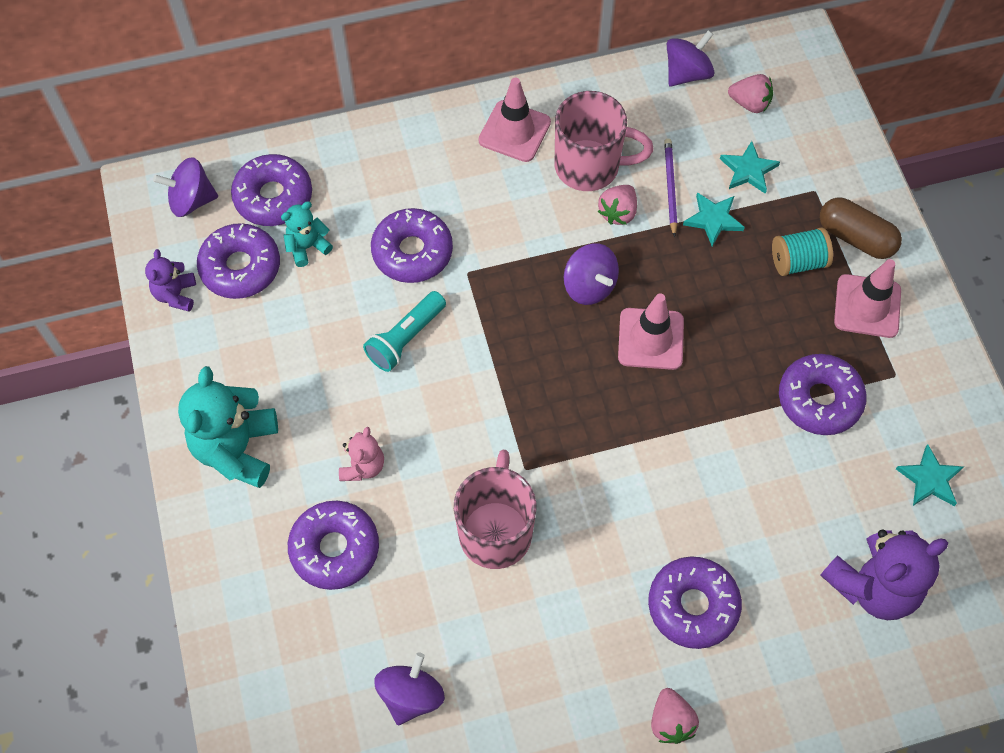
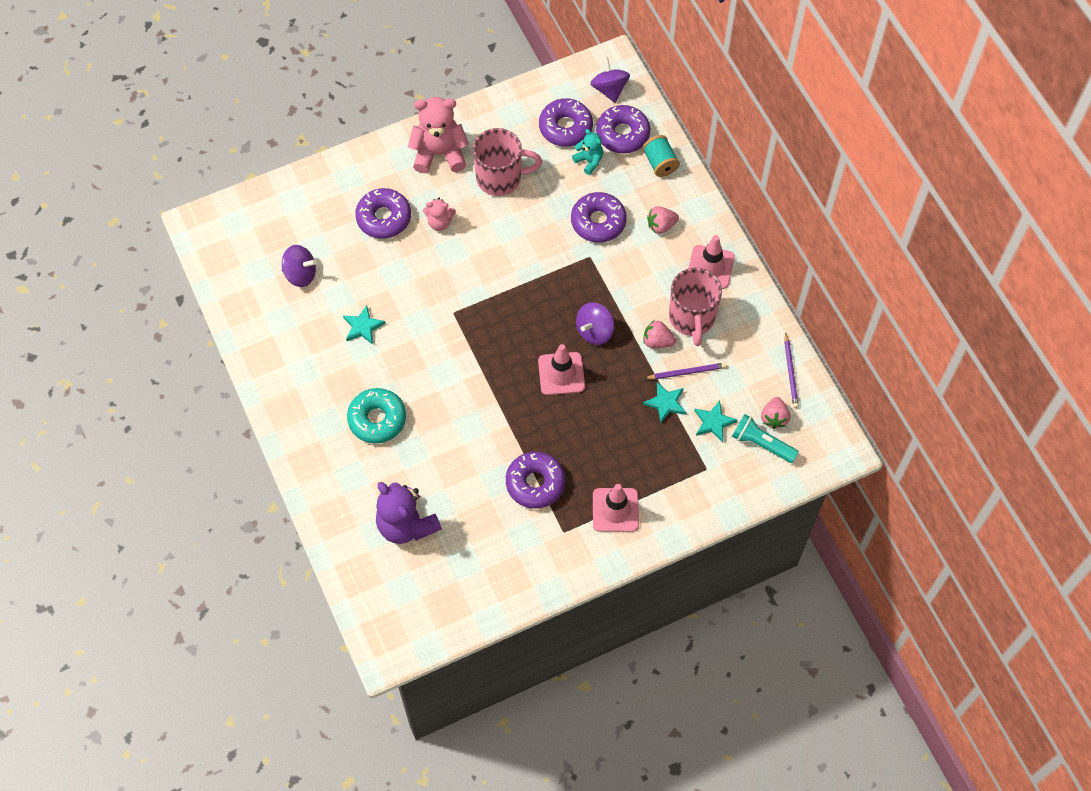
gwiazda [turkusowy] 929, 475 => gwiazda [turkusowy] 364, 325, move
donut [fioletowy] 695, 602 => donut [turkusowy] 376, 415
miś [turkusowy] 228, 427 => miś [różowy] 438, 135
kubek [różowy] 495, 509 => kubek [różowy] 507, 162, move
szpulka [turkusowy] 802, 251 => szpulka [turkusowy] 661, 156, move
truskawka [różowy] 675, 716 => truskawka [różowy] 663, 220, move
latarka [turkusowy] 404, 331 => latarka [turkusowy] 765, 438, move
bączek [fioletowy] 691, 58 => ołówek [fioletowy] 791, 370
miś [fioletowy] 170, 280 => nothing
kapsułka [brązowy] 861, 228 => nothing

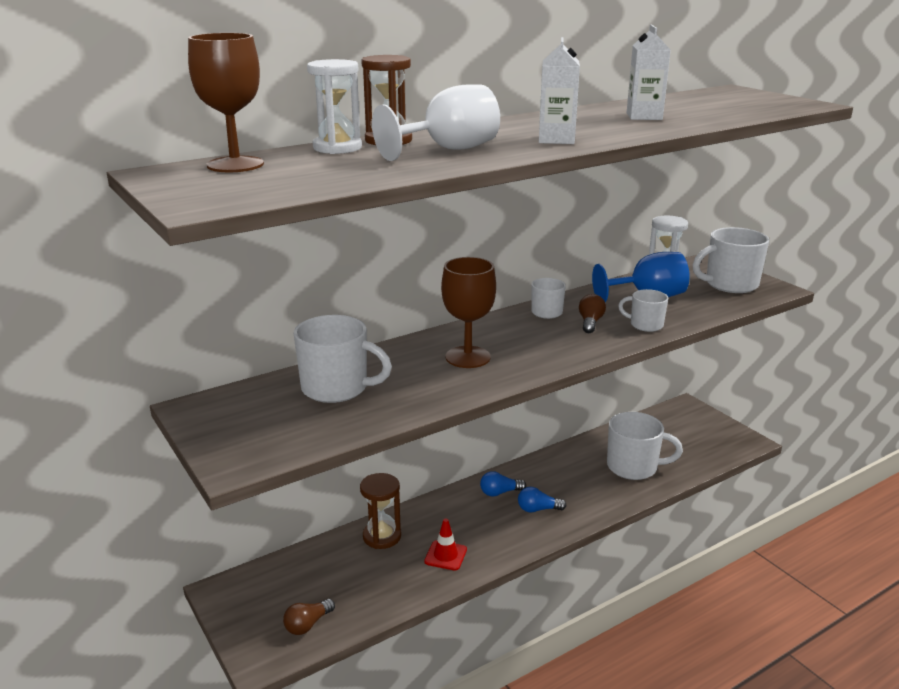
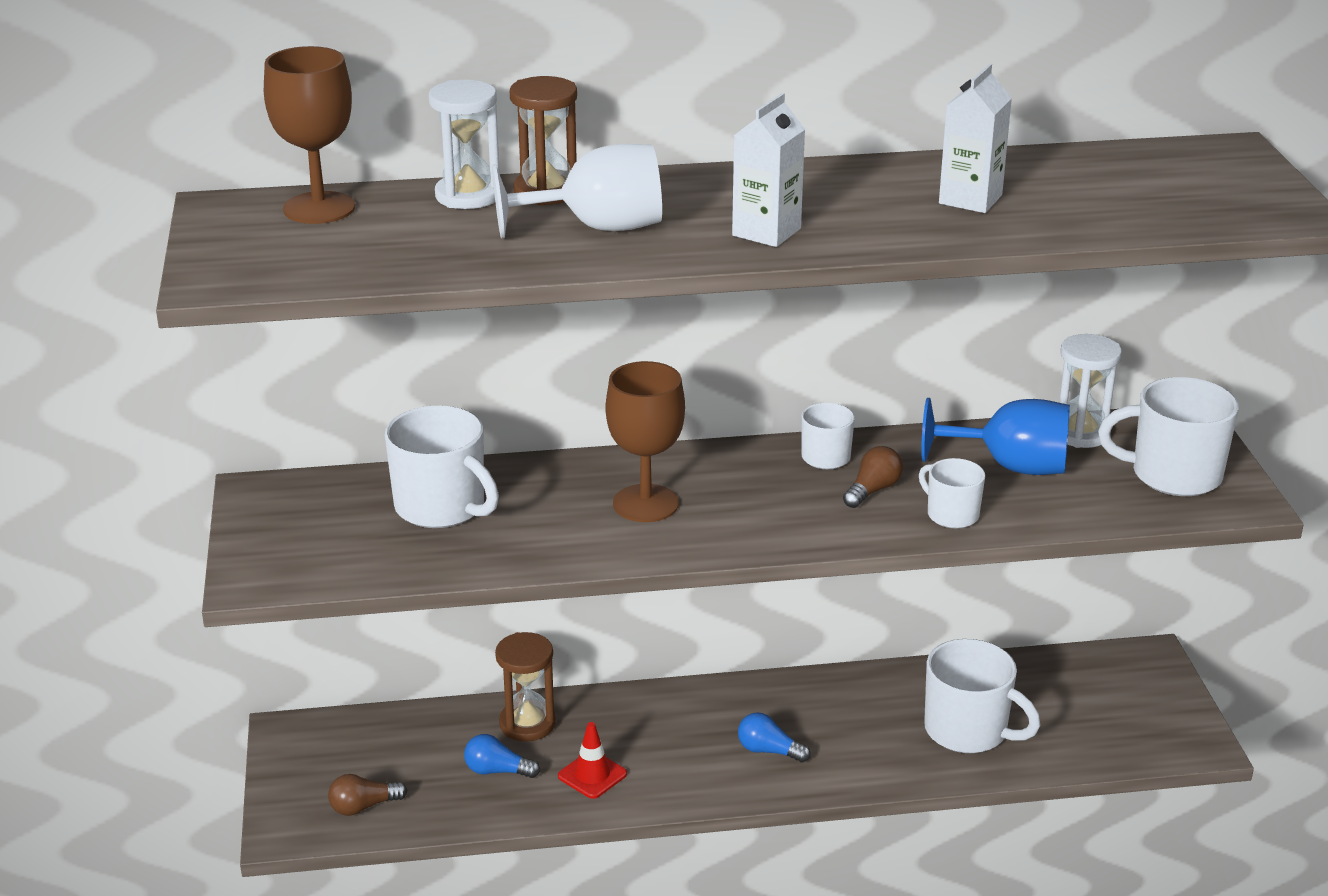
żarówka [niebieski] 503, 484 => żarówka [niebieski] 502, 756, move

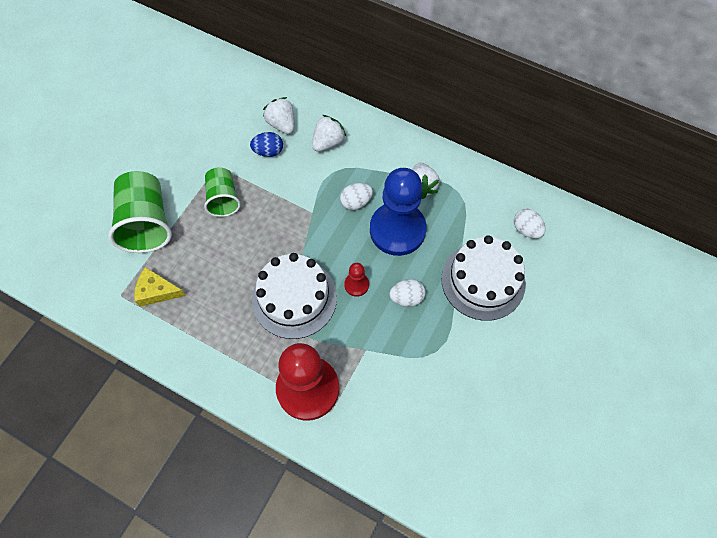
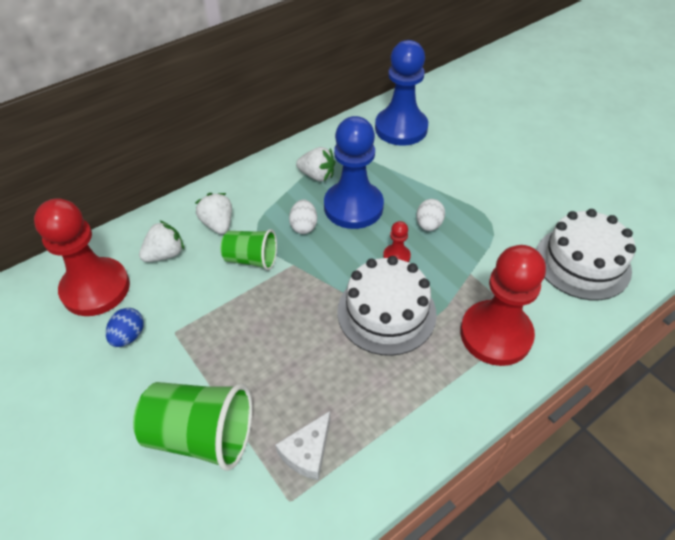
nothing => pionek [czerwony] 82, 257
jajko [niebieski] 266, 144 => jajko [niebieski] 125, 327, move
truskawka [biały] 278, 115 => truskawka [biały] 161, 241, 150 degrees clockwise
szklanka [zielony] 222, 192 => szklanka [zielony] 249, 249, move
ser [żółty] 160, 286 => ser [biały] 302, 446
jajko [biały] 530, 224 => pionek [niebieski] 401, 93
tort [biały] 483, 278 => tort [biały] 586, 254, move

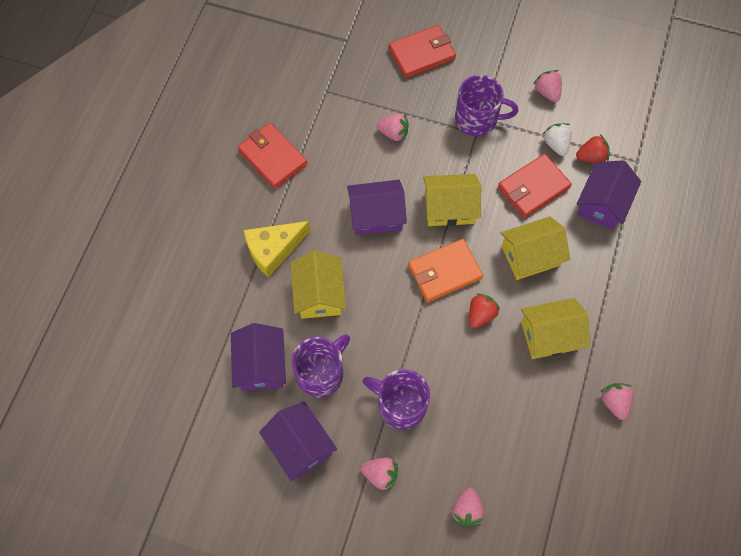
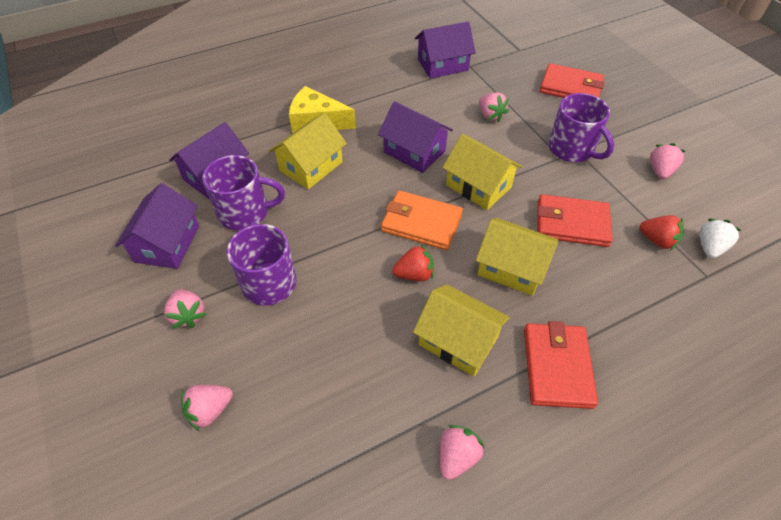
domek [fioletowy] 609, 195 => domek [fioletowy] 445, 50, move
portfel [czerwony] 272, 156 => portfel [czerwony] 561, 365, move
truskawka [biały] 557, 139 => truskawka [biały] 720, 238, move

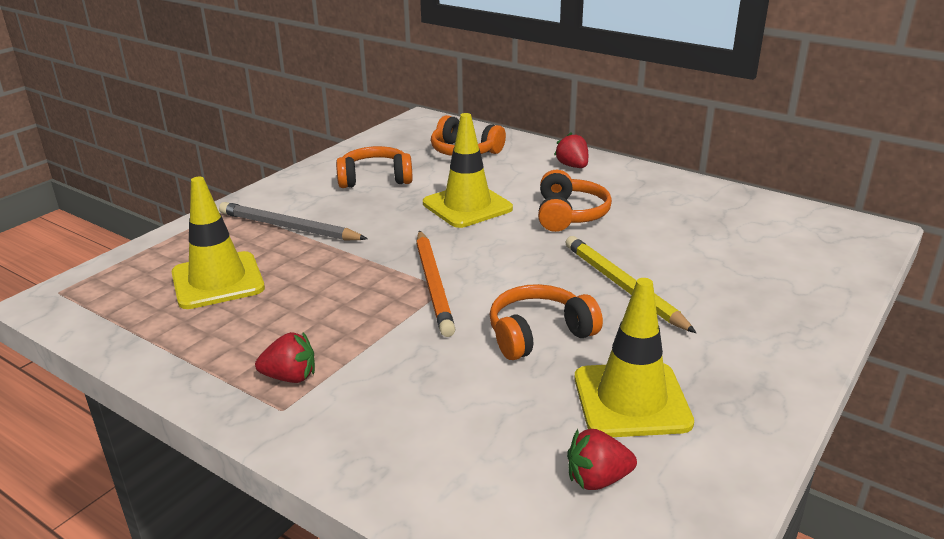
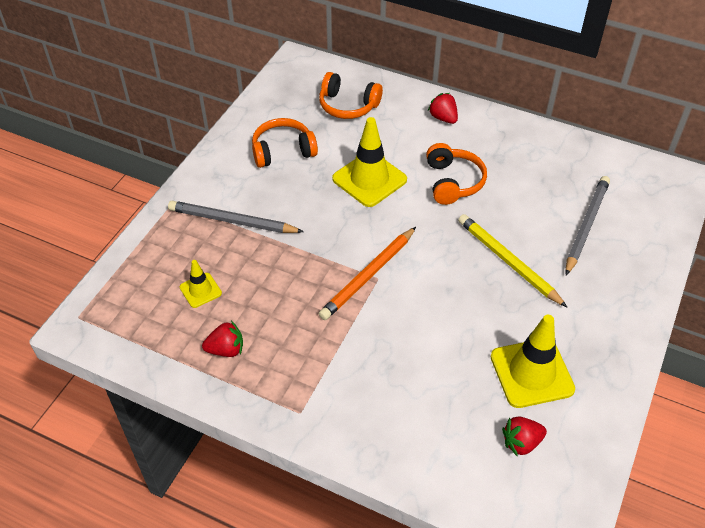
pachołek [żółty] 218, 243 => pachołek [żółty] 201, 284, x0.53
truskawka [czerwony] 285, 357 => truskawka [czerwony] 222, 339, move
ołówek [pomarańczowy] 435, 283 => ołówek [pomarańczowy] 367, 273, 60 degrees clockwise
nothing => ołówek [szary] 587, 225
słuchawki [pomarańczowy] 546, 322 => nothing

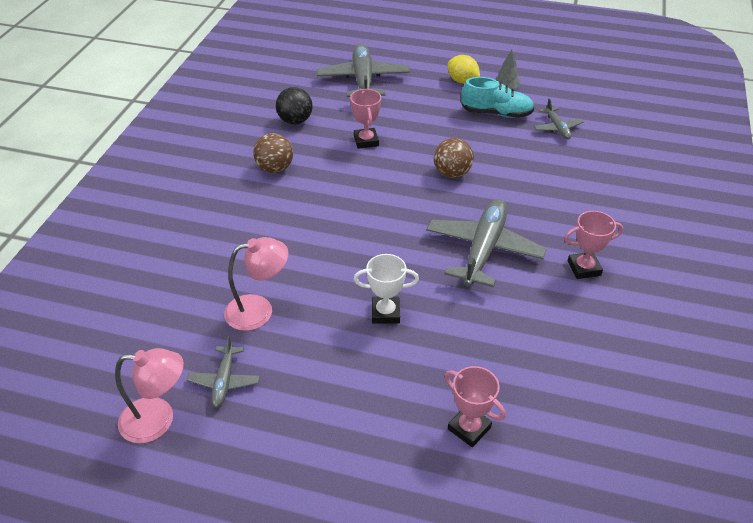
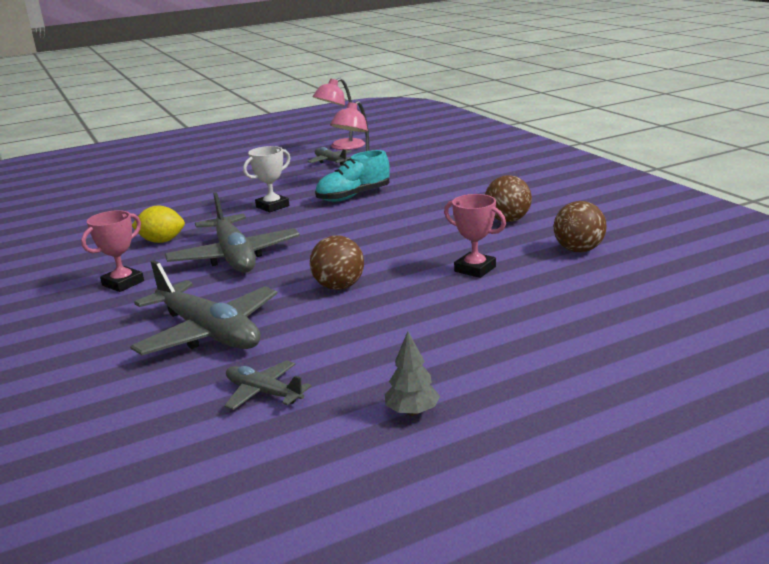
samolot [szary] 363, 70 => samolot [szary] 204, 307, move
cytryna [żółty] 464, 69 => cytryna [żółty] 158, 224, move
but [turkusowy] 498, 97 => but [turkusowy] 352, 176, move
piłka [czarny] 294, 105 => piłka [brązowy] 580, 227
puchar [różowy] 475, 406 => nothing

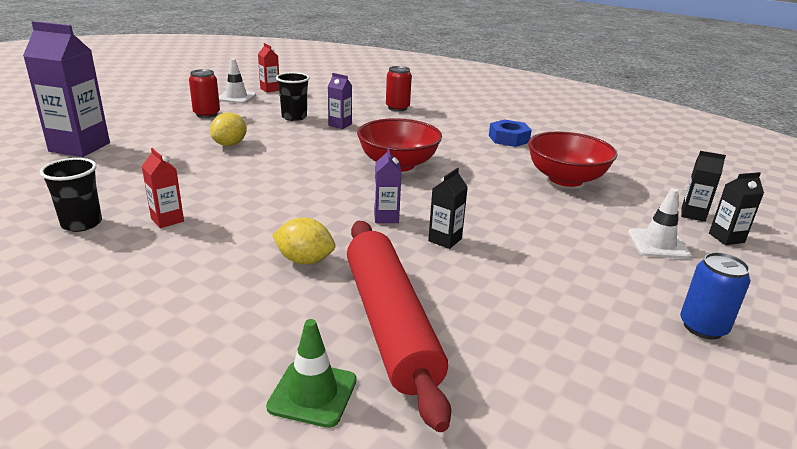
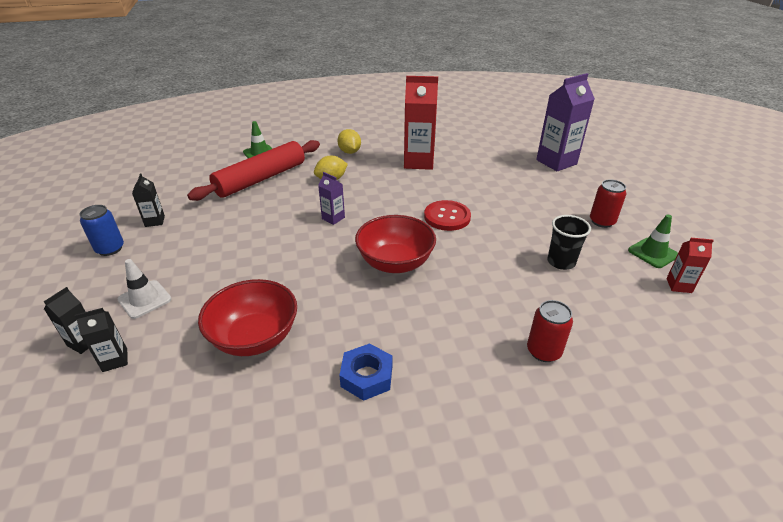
karton mleka [czarny] 448, 208 => karton mleka [czarny] 148, 200, move
wałek do ciasta [czerwony] 399, 326 => wałek do ciasta [czerwony] 253, 170, 75 degrees counterclockwise
cytryna [żółty] 228, 129 => cytryna [żółty] 349, 141, move
karton mleka [czerwony] 163, 188 => karton mleka [czerwony] 421, 123, x2.04
nothing => guzik [czerwony] 447, 215
pachołek [biały] 237, 81 => pachołek [zielony] 653, 241
szklanka [czarny] 71, 195 => nothing
karton mleka [fioletowy] 340, 101 => nothing

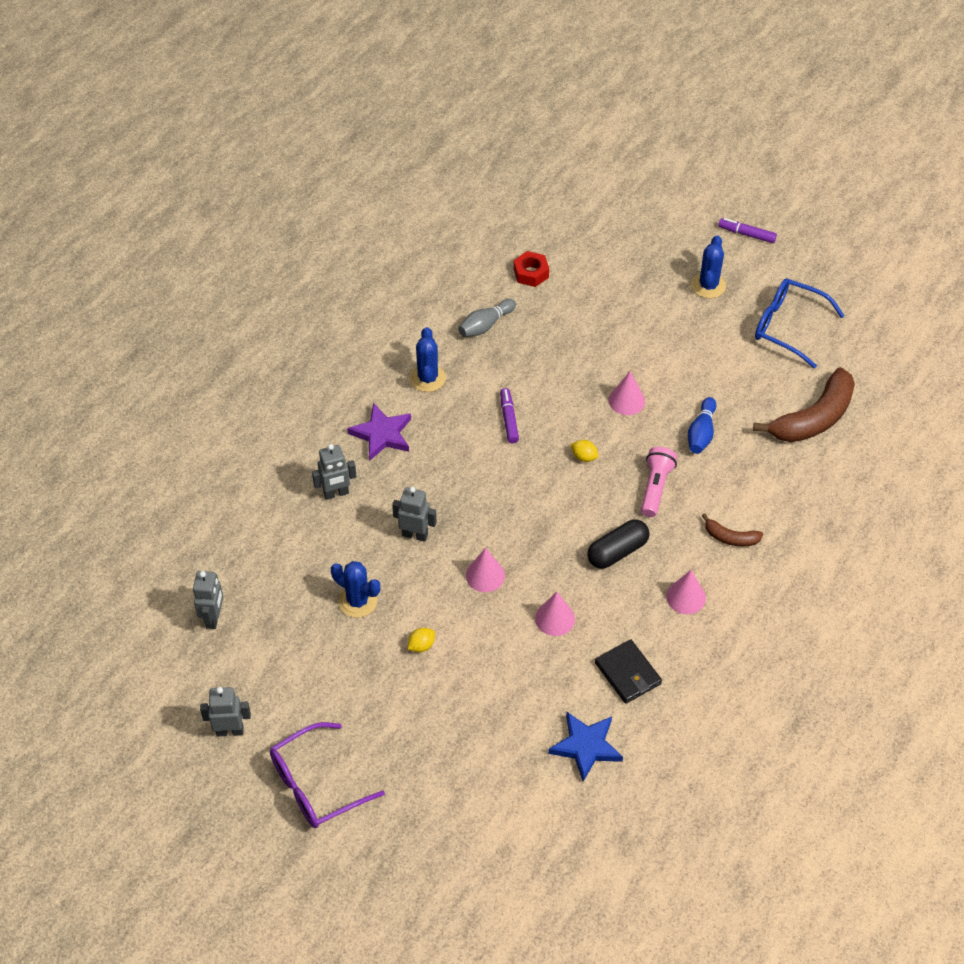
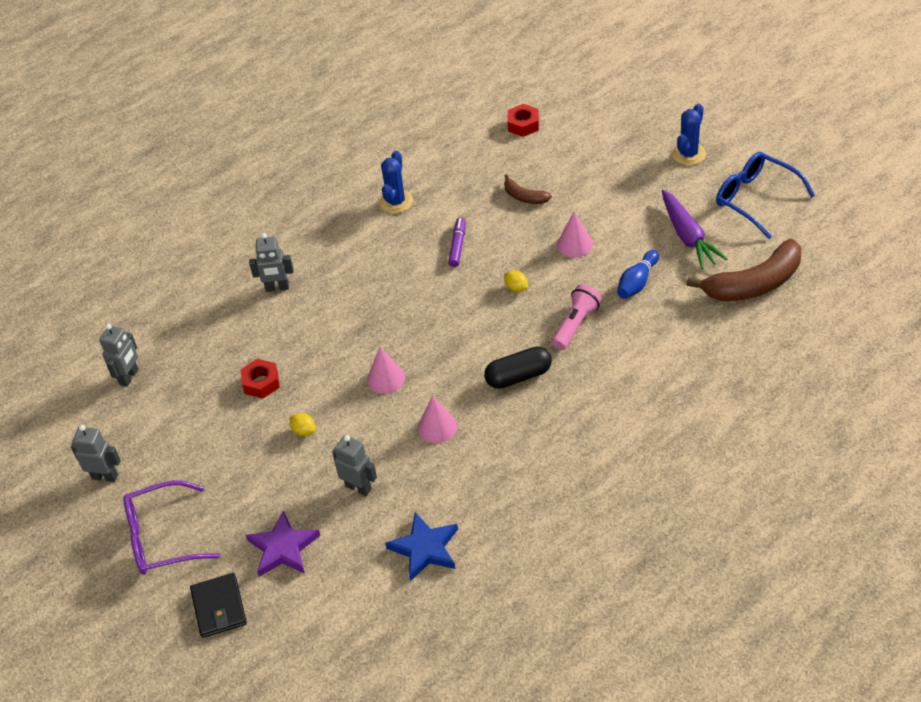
portfel [czarny] 628, 671 => portfel [czarny] 218, 605, move
kaktus [niebieski] 355, 589 => nakrętka [czerwony] 260, 379
gwiazda [fioletowy] 379, 432 => gwiazda [fioletowy] 283, 543, move
cytryna [żółty] 421, 640 => cytryna [żółty] 302, 424, 60 degrees clockwise
robot [szary] 414, 514 => robot [szary] 354, 465, move
banan [brązowy] 732, 530 => banan [brązowy] 528, 189, move
nothing => marchewka [fioletowy] 695, 229
kręgiel [szary] 487, 318 => nothing
stożek [różowy] 686, 592 => nothing
flamaster [fioletowy] 747, 230 => nothing

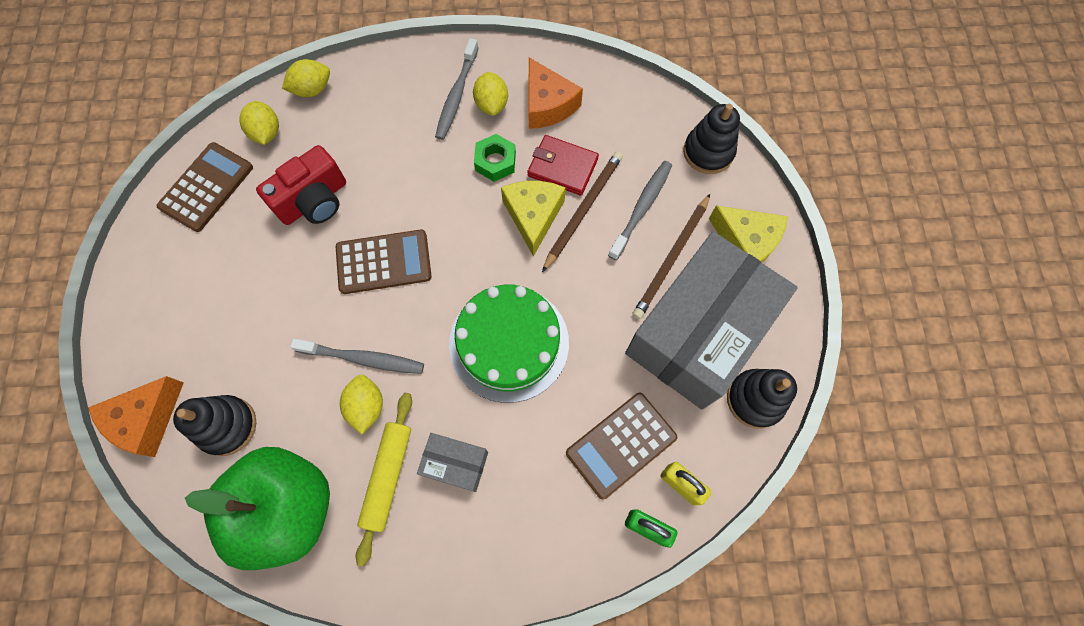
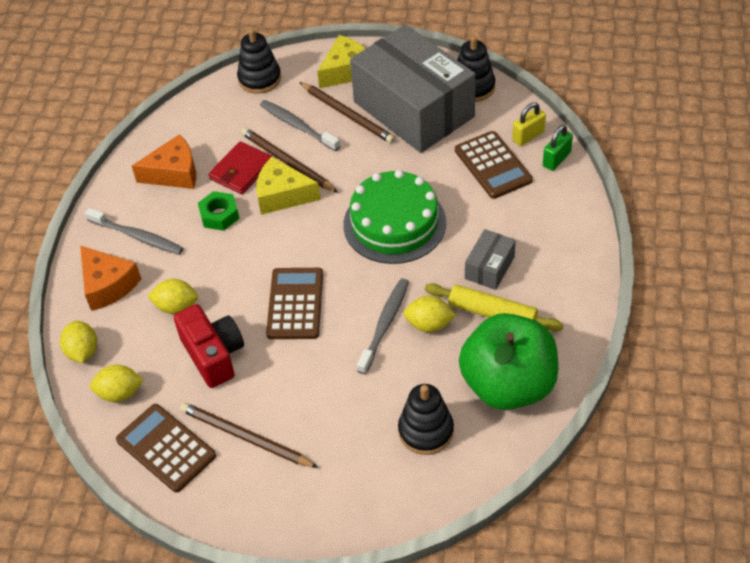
ser [pomarańczowy] 136, 416 => ser [pomarańczowy] 110, 278, move
cytryna [żółty] 490, 94 => cytryna [żółty] 173, 296, move
nothing => ołówek [brązowy] 249, 435

